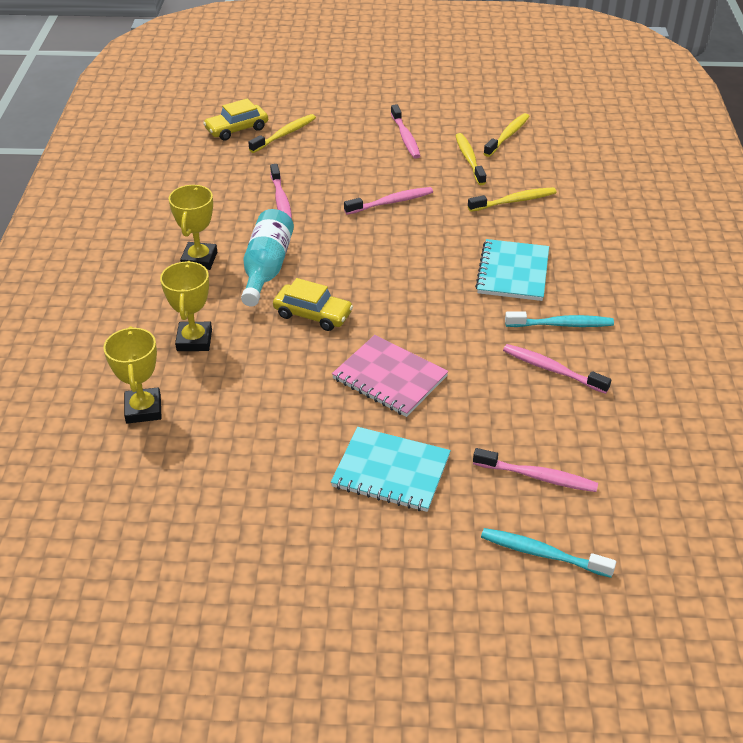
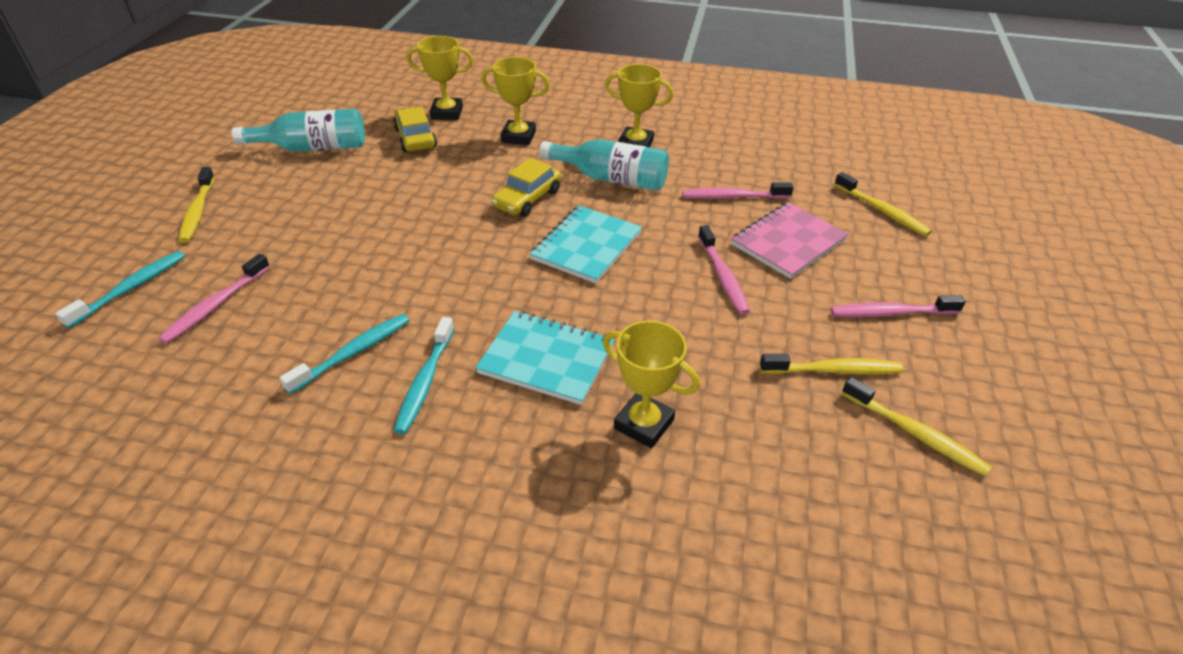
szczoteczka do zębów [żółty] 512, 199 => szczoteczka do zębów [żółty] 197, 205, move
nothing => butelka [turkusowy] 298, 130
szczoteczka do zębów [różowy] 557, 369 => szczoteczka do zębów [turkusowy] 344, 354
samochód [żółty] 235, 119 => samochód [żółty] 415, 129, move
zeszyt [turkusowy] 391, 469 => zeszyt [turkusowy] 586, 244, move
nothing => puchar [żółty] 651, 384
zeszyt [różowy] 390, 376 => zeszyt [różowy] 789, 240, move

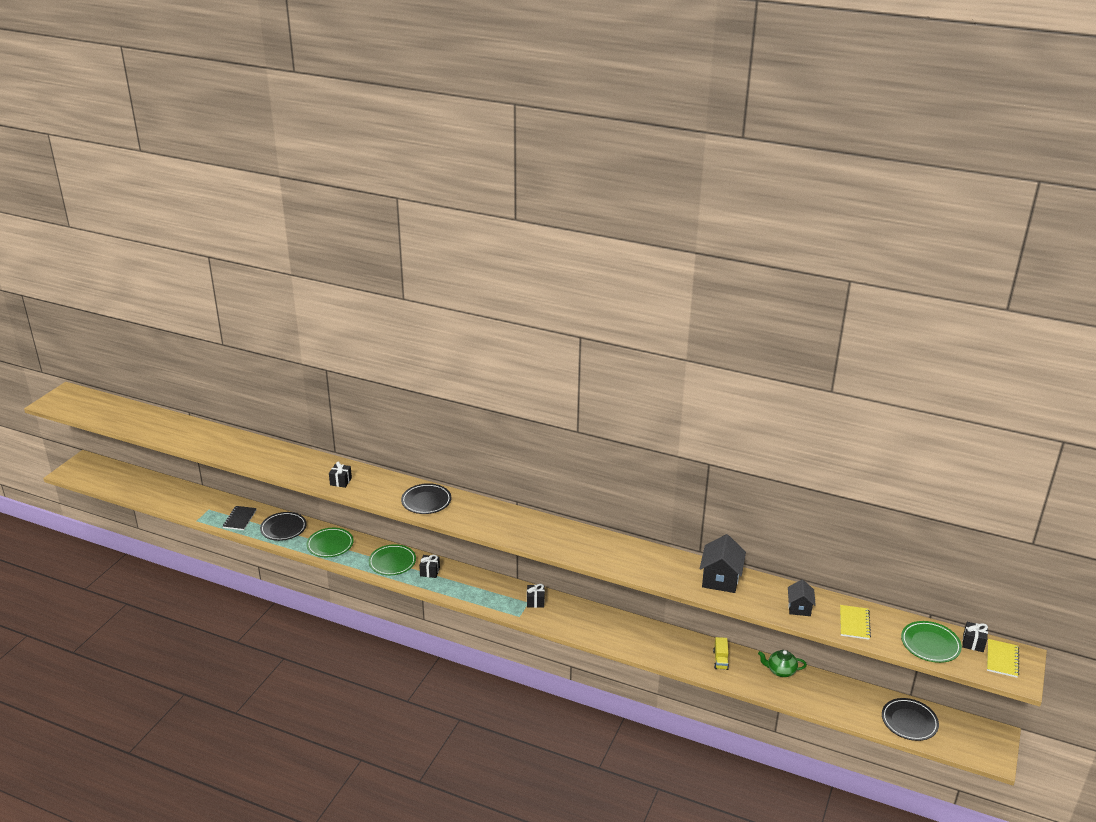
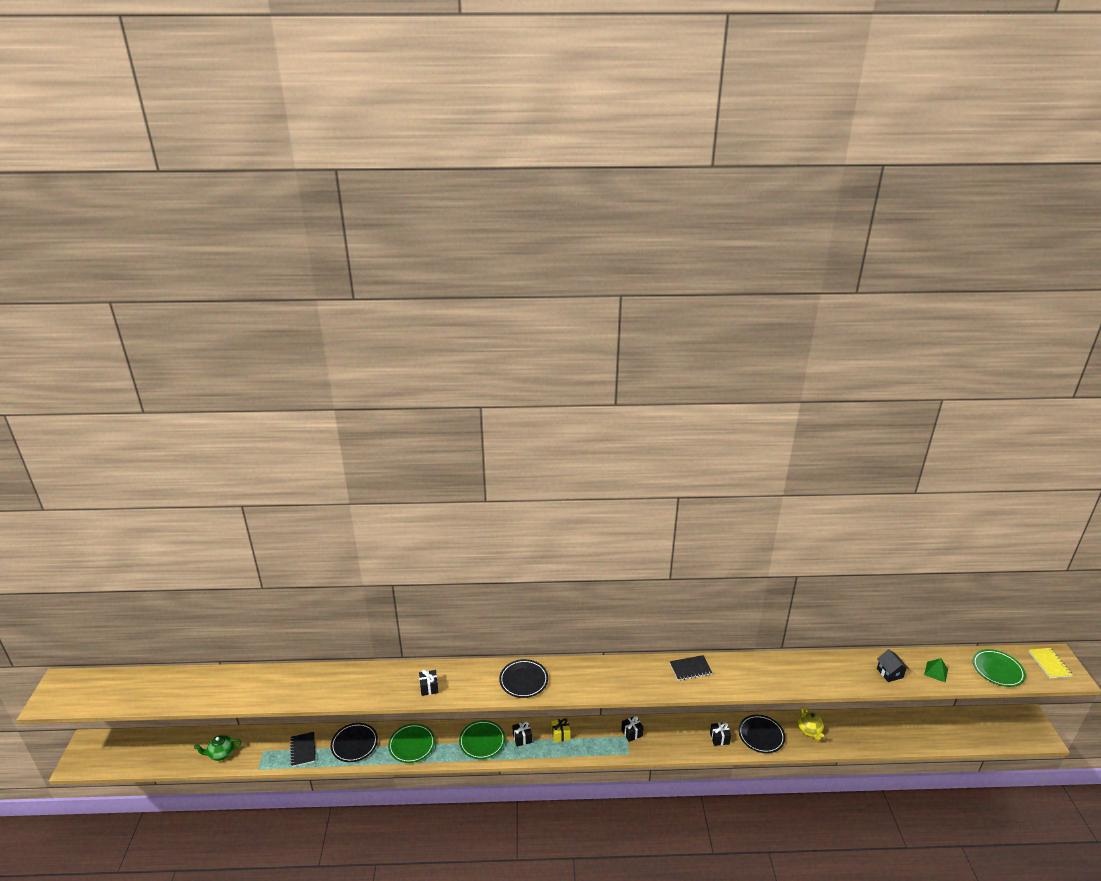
imbryk [zielony] 782, 663 => imbryk [zielony] 218, 748, move
nothing => prezent [żółty] 560, 730
nothing => zeszyt [czarny] 691, 668
prezent [czarny] 975, 637 => prezent [czarny] 720, 734, move
talerz [czarny] 910, 719 => talerz [czarny] 761, 734, move
ciężarówka [żółty] 721, 653 => imbryk [żółty] 811, 723
zeszyt [żółty] 855, 622 => piramida [zielony] 936, 670
domek [czarny] 723, 563 => nothing

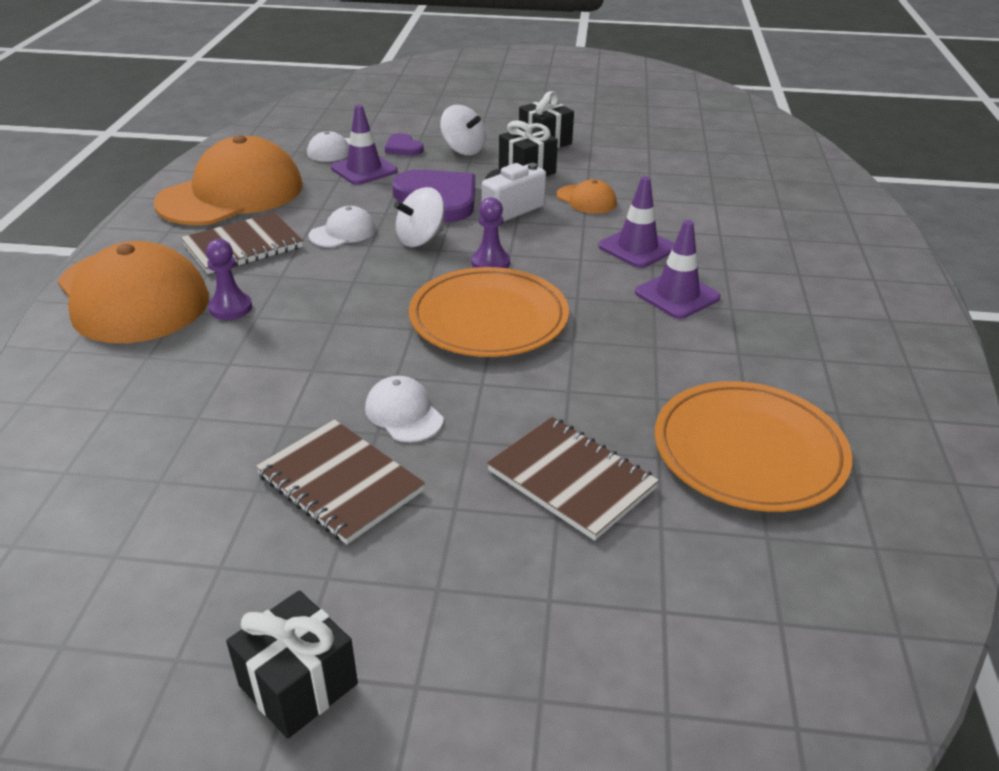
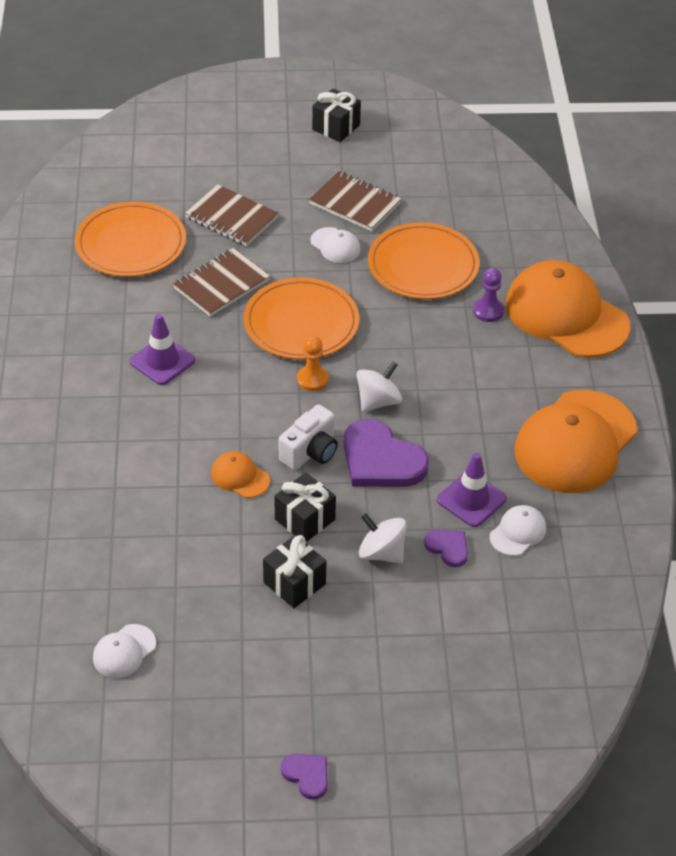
czapka [biały] 342, 226 => czapka [biały] 124, 651, move
zeszyt [brązowy] 242, 243 => zeszyt [brązowy] 221, 282, move
nothing => serce [fioletowy] 304, 777
pionek [fioletowy] 490, 232 => pionek [pomarańczowy] 313, 363
nothing => talerz [pomarańczowy] 423, 260
pachołek [fioletowy] 636, 222 => nothing

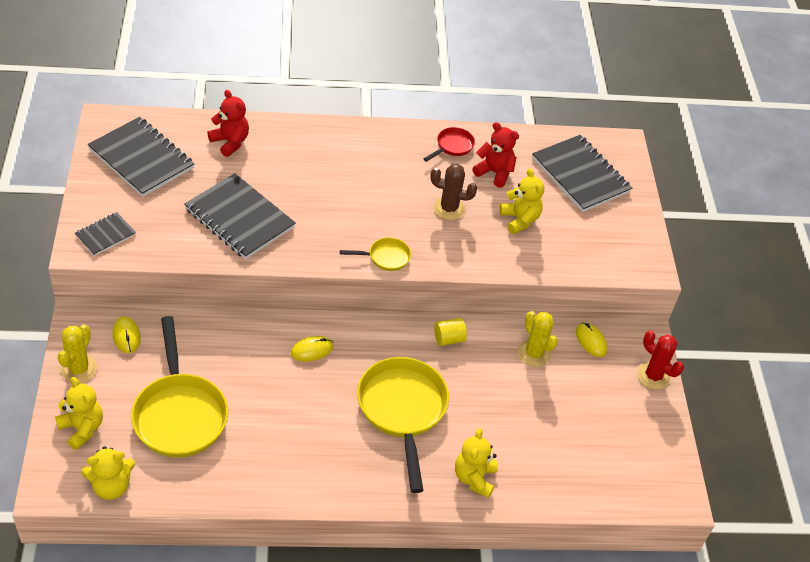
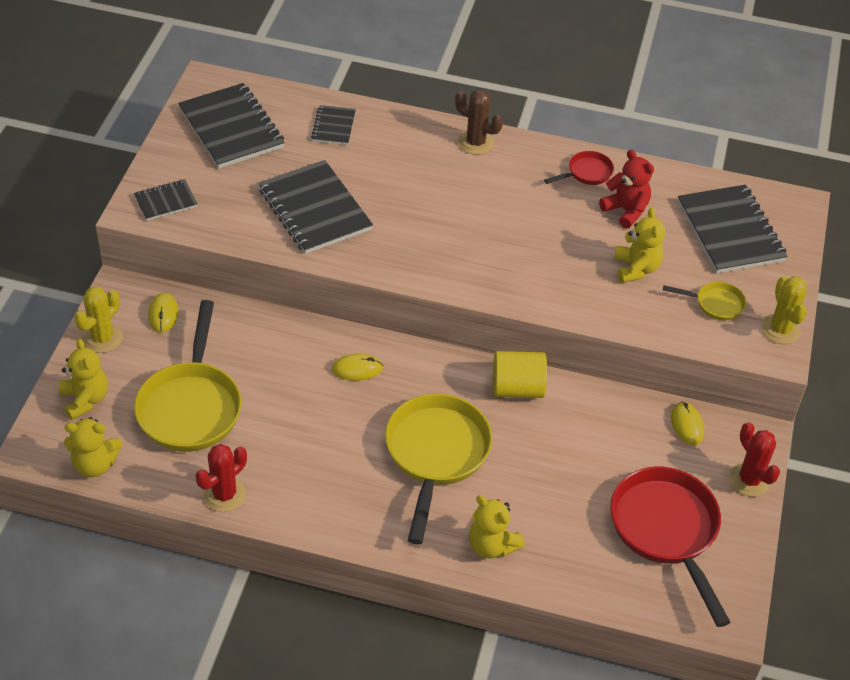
nothing => kaktus [czerwony] 221, 478
miś [czerwony] 228, 123 => zeszyt [czarny] 333, 125
kaktus [brązowy] 453, 192 => kaktus [brązowy] 479, 122, move
miś [żółty] 476, 463 => miś [żółty] 497, 527, 75 degrees counterclockwise
walec [żółty] 450, 332 => walec [żółty] 520, 374, x1.59
nothing => patelnia [czerwony] 670, 547
patelnia [żółty] 375, 254 => patelnia [żółty] 704, 301, move
kaktus [żółty] 538, 339 => kaktus [żółty] 784, 310, move

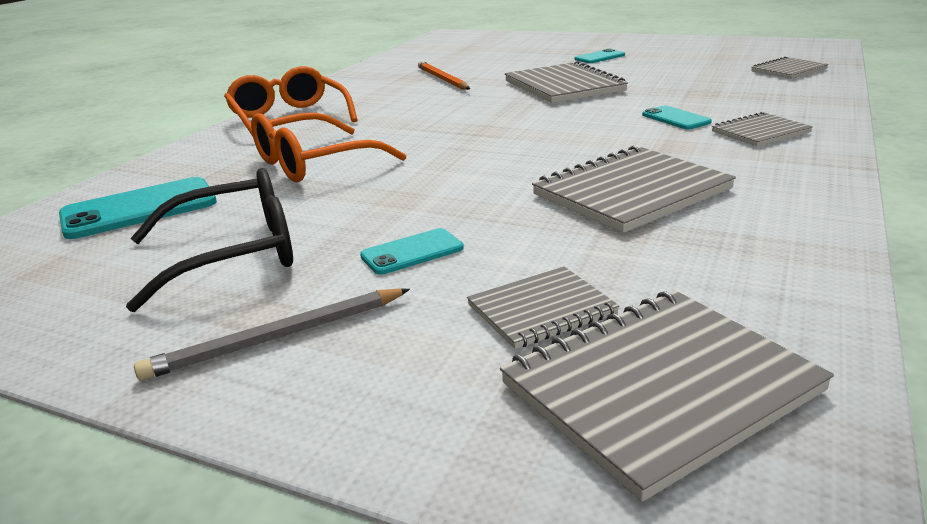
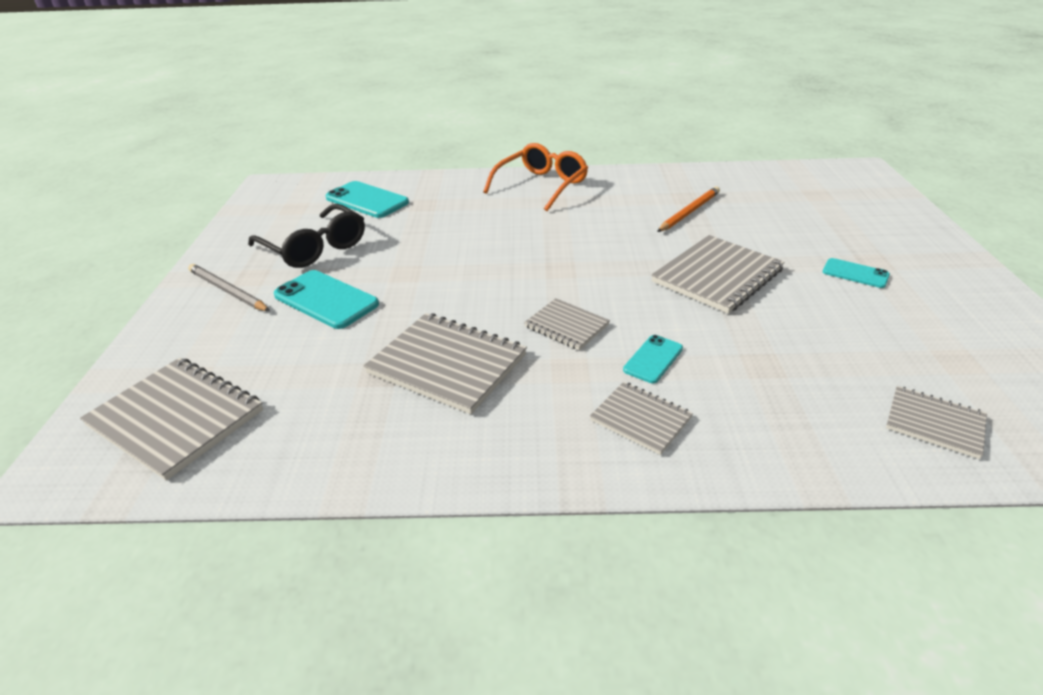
telefon [turkusowy] 412, 251 => telefon [turkusowy] 326, 299, x1.76
zeszyt [szary] 543, 308 => zeszyt [szary] 567, 324, move
okulary [pomarańczowy] 328, 147 => nothing

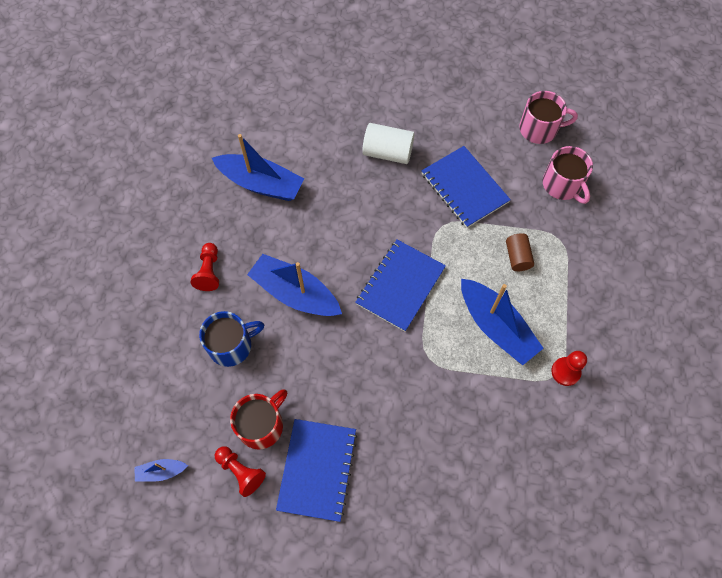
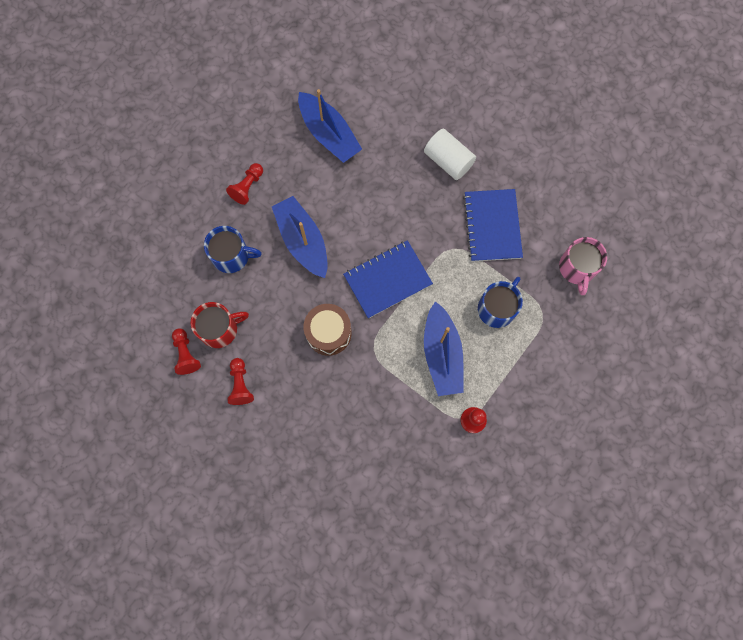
zeszyt [niebieski] 316, 470 => pionek [czerwony] 240, 381
nothing => bęben [brązowy] 327, 330
walec [brązowy] 520, 252 => kubek [niebieski] 500, 302
łódka [niebieski] 161, 470 => nothing
kubek [różowy] 548, 117 => nothing

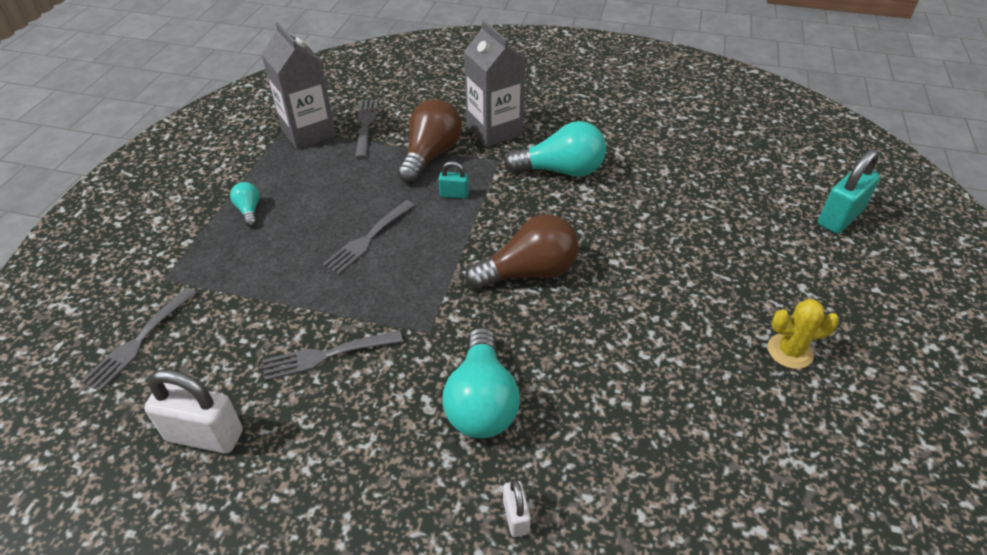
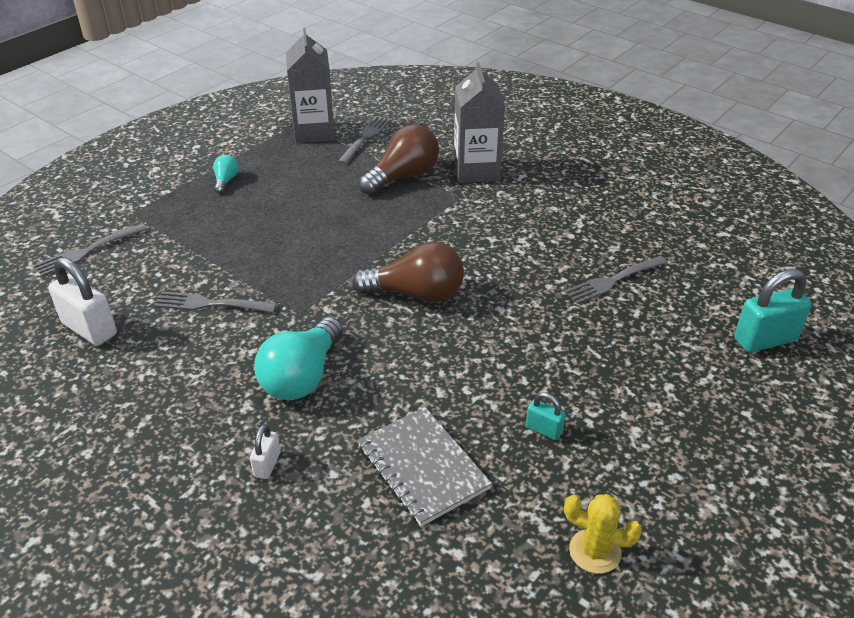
nothing => zeszyt [szary] 424, 467
kłódka [turkusowy] 453, 180 => kłódka [turkusowy] 546, 416, move
widelec [szary] 369, 237 => widelec [szary] 616, 280, move
kaktus [żółty] 803, 334 => kaktus [żółty] 603, 534, move
żarówka [turkusowy] 555, 149 => nothing

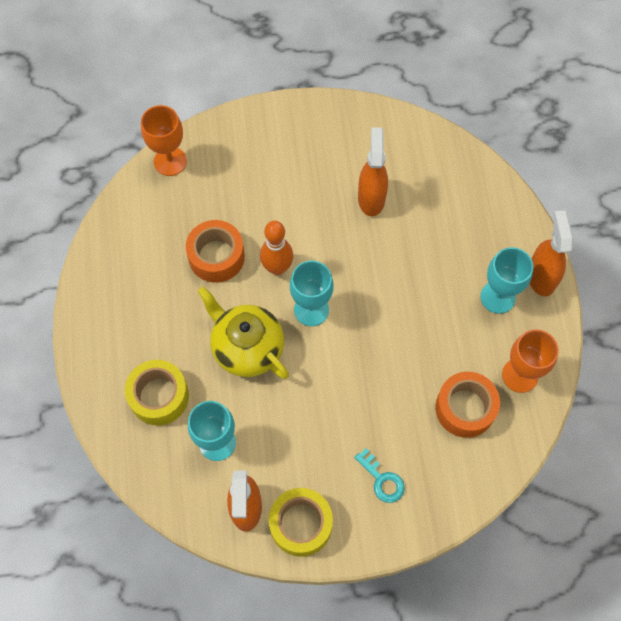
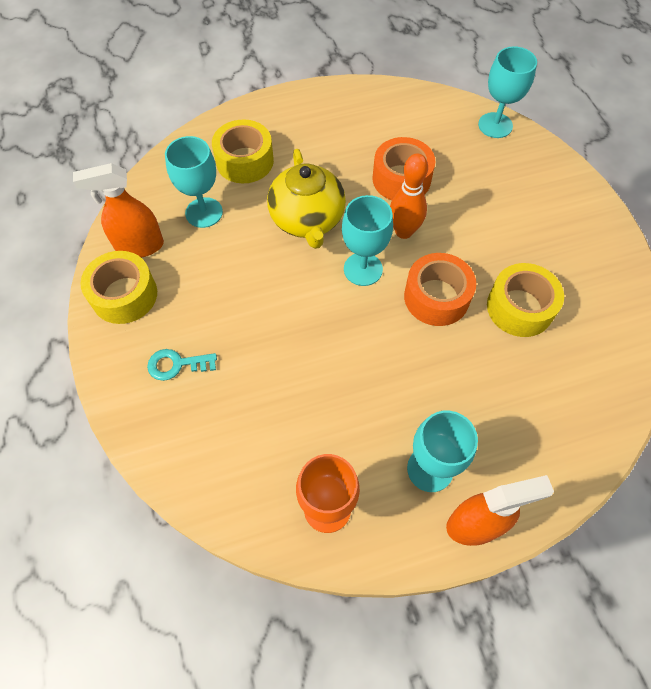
klucz [turkusowy] 379, 475 => klucz [turkusowy] 182, 365, 45 degrees clockwise
imbryk [żółty] 243, 333 => imbryk [żółty] 306, 199, 135 degrees clockwise
taśma klejąca [pomarańczowy] 467, 405 => taśma klejąca [pomarańczowy] 440, 289, move
kielich [pomarańczowy] 164, 140 => kielich [turkusowy] 507, 92
spryskiwacz [pomarańczowy] 373, 171 => taśma klejąca [żółty] 525, 300

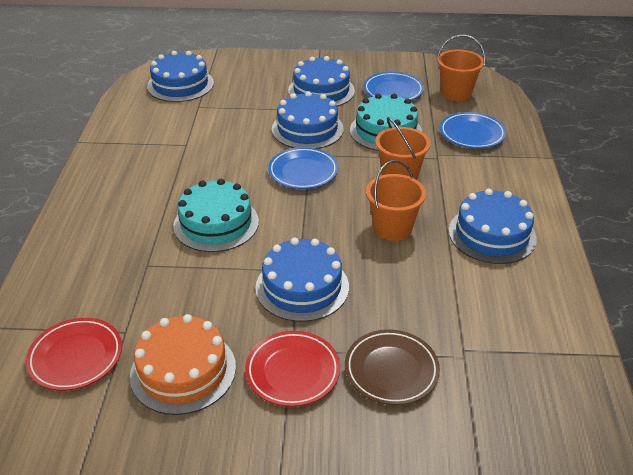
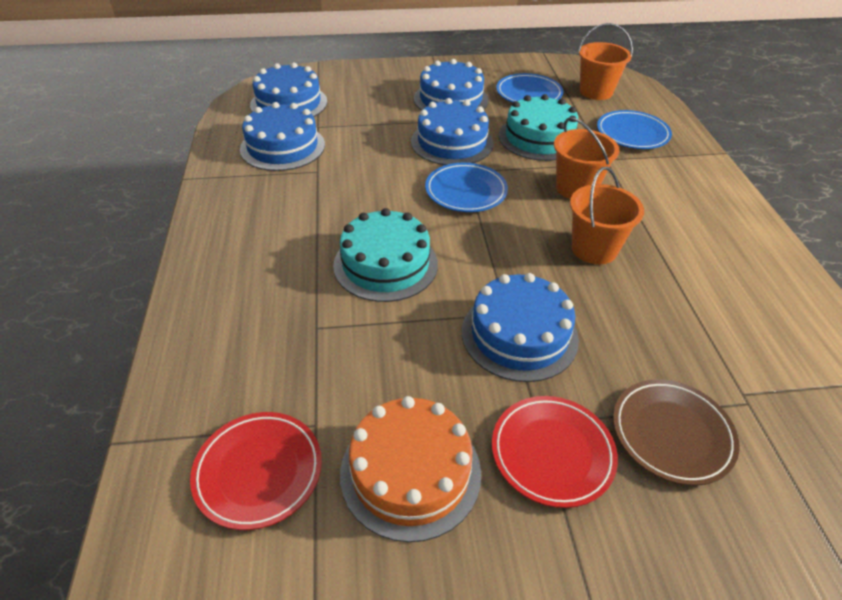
tort [niebieski] 493, 226 => tort [niebieski] 282, 136, move

